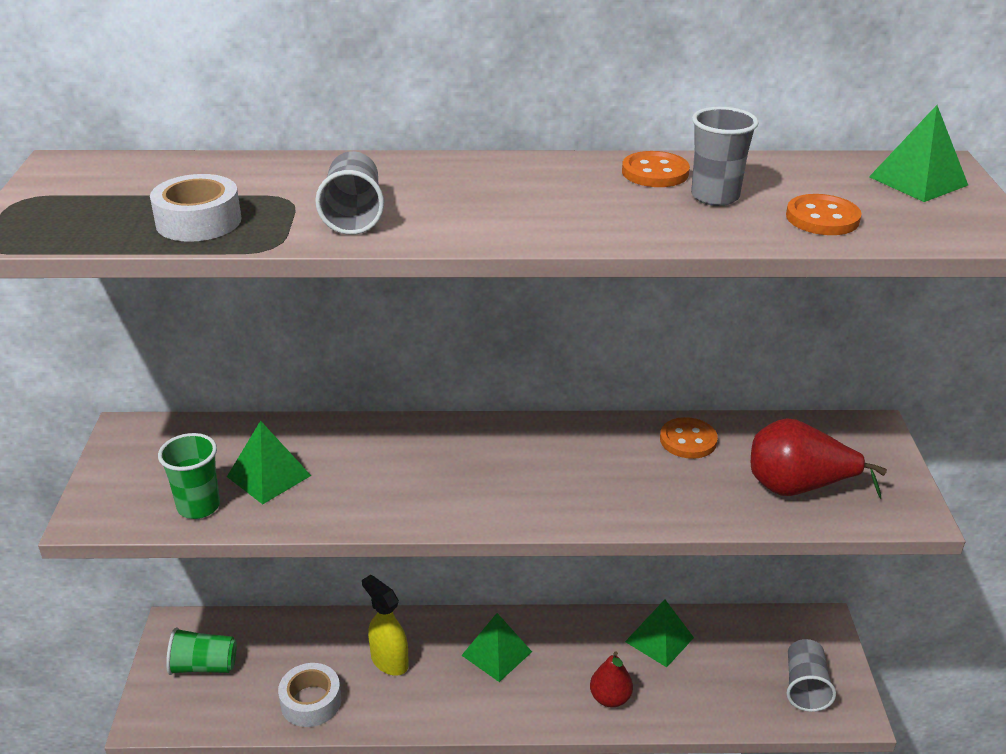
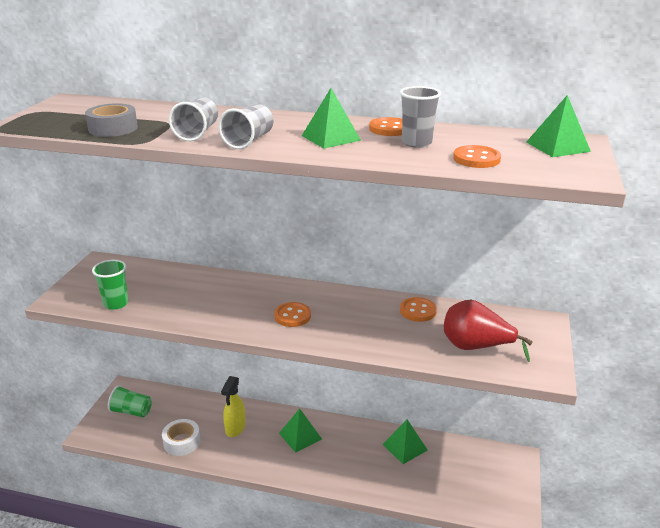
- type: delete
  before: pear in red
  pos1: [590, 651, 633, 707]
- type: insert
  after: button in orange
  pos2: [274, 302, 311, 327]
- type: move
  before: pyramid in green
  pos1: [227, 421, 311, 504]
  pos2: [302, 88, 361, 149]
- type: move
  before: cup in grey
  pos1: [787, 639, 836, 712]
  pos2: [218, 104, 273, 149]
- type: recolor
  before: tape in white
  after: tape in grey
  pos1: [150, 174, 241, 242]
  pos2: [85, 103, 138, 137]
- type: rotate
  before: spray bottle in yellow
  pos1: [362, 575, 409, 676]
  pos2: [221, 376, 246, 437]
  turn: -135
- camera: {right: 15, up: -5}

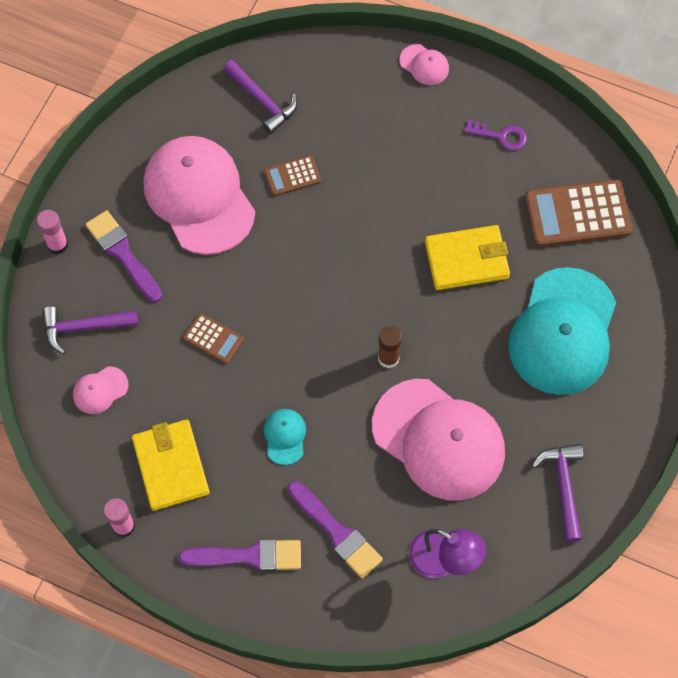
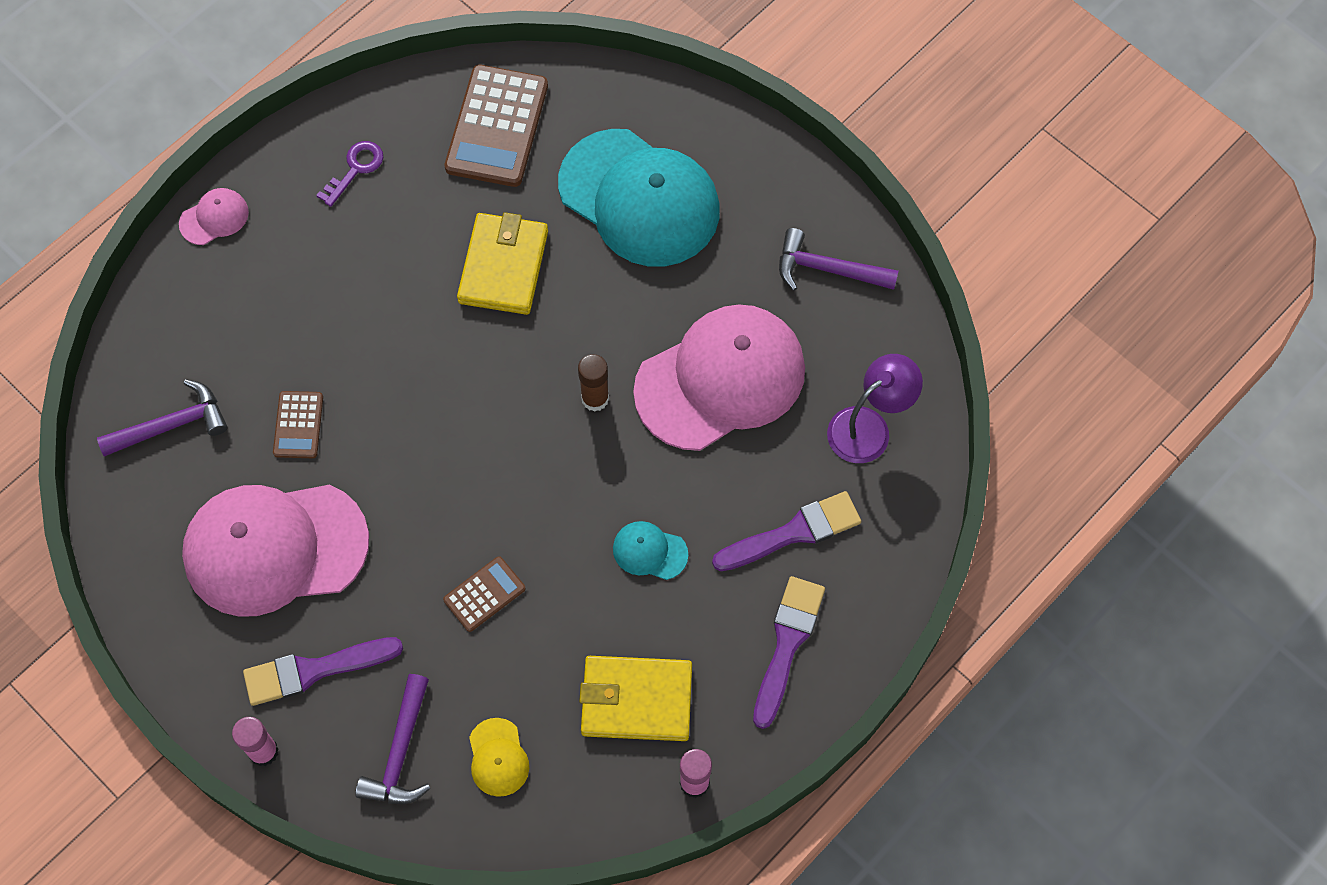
- type: recolor
  before: cap in pink
  after: cap in yellow
  pos1: [73, 366, 129, 414]
  pos2: [469, 718, 529, 797]
- camera: {right: -70, up: 0}

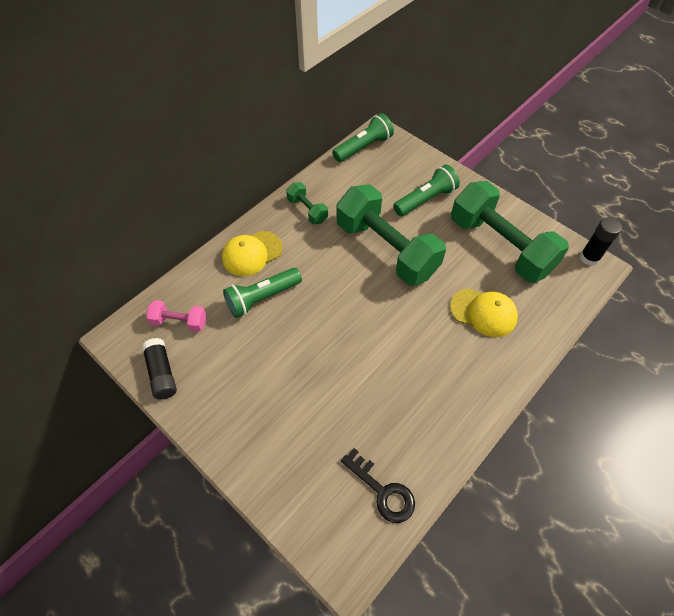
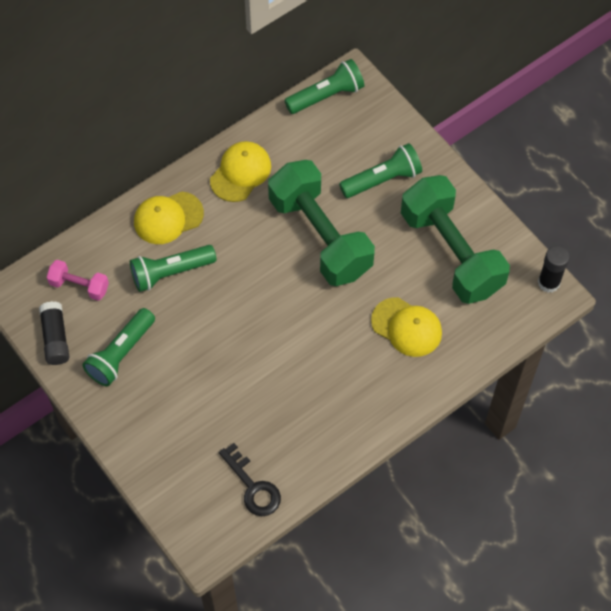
- type: insert
  after: flashlight in green
  pos2: [82, 308, 155, 386]
- type: replace
  before: dumbbell in green
  after: cap in yellow
  pos1: [286, 182, 328, 224]
  pos2: [210, 141, 271, 202]
- camera: {right: 10, up: 5}

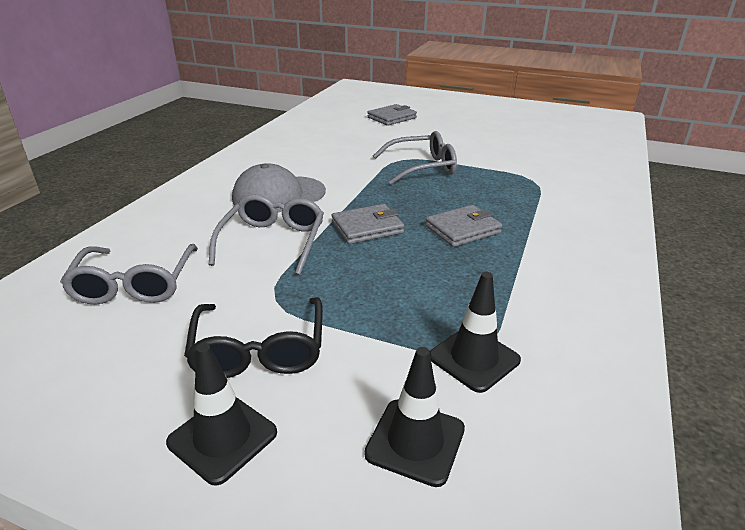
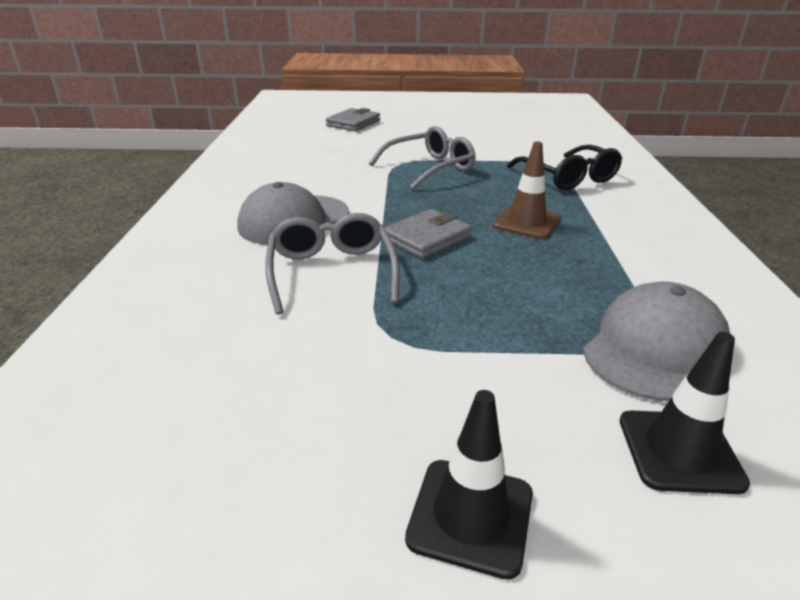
- type: delete
  before: glasses in grey
  pos1: [60, 244, 198, 305]
- type: move
  before: glasses in black
  pos1: [184, 297, 323, 378]
  pos2: [507, 145, 622, 190]
- type: replace
  before: wallet in grey
  after: traffic cone in brown
  pos1: [425, 205, 502, 247]
  pos2: [493, 141, 561, 239]
- type: replace
  before: traffic cone in black
  after: cap in grey
  pos1: [430, 272, 521, 393]
  pos2: [583, 281, 730, 401]
- camera: {right: -20, up: 0}

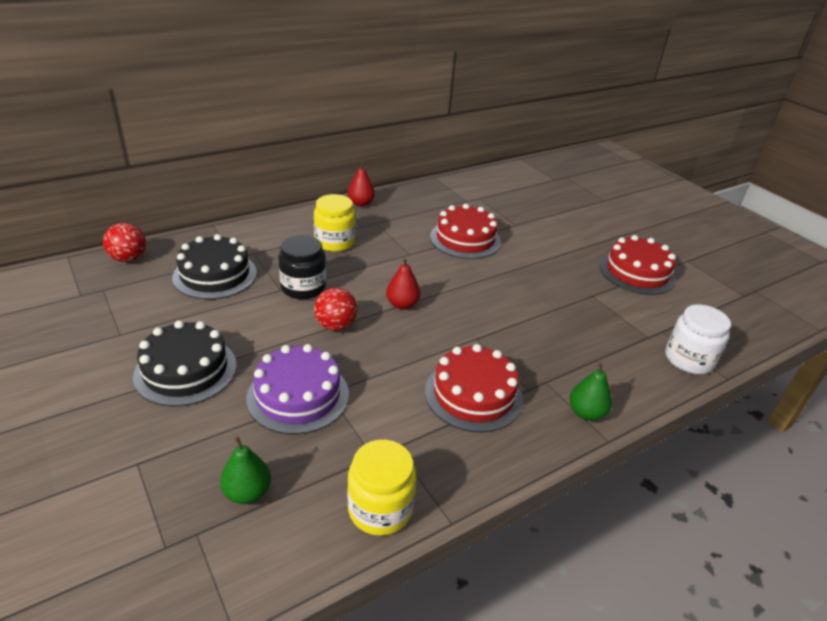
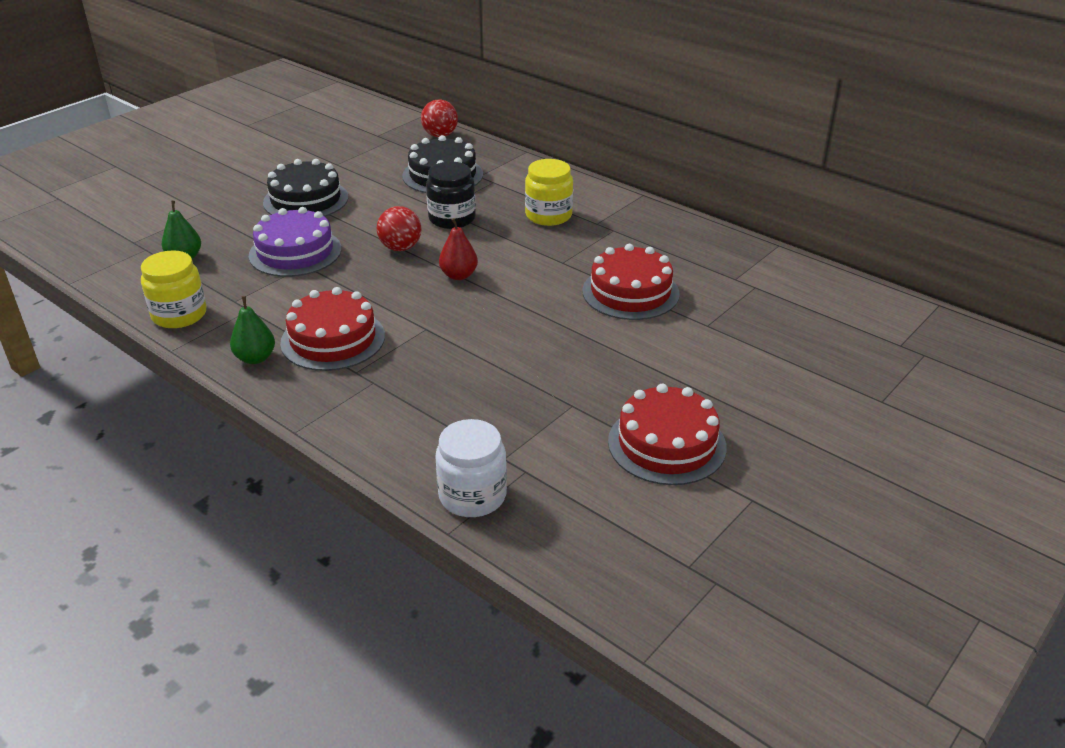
- type: delete
  before: pear in red
  pos1: [348, 162, 375, 207]
- type: move
  before: pear in green
  pos1: [569, 362, 612, 421]
  pos2: [230, 296, 275, 364]
- camera: {right: 75, up: 0}

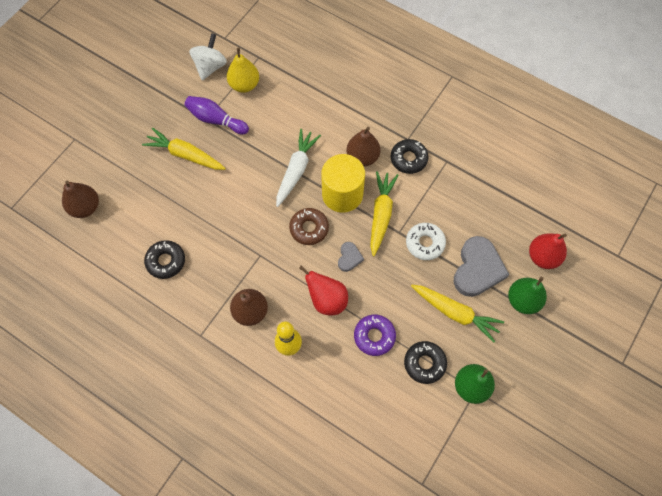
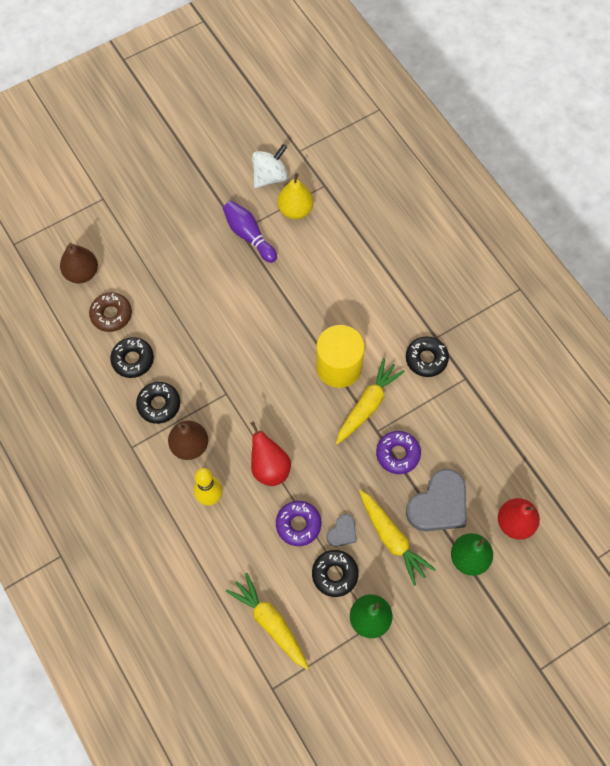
- type: delete
  before: carrot in white
  pos1: [276, 129, 321, 207]
- type: delete
  before: pear in brown
  pos1: [346, 127, 380, 166]
- type: insert
  after: donut in black
  pos2: [136, 382, 180, 424]
- type: move
  before: carrot in yellow
  pos1: [142, 128, 226, 170]
  pos2: [226, 573, 309, 670]
- type: move
  before: donut in brown
  pos1: [289, 208, 329, 245]
  pos2: [89, 292, 132, 332]
- type: move
  before: heart in grey
  pos1: [338, 242, 364, 272]
  pos2: [327, 514, 357, 547]
- type: recolor
  before: donut in white
  after: donut in purple
  pos1: [406, 223, 446, 260]
  pos2: [376, 431, 421, 474]
- camera: {right: 25, up: 0}

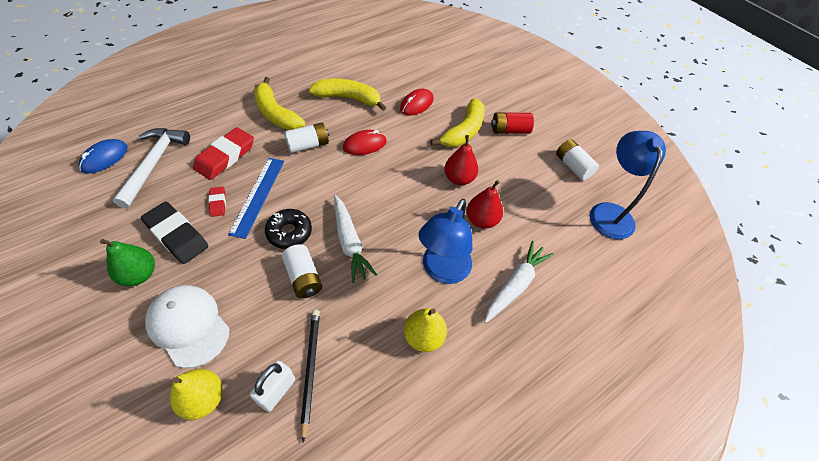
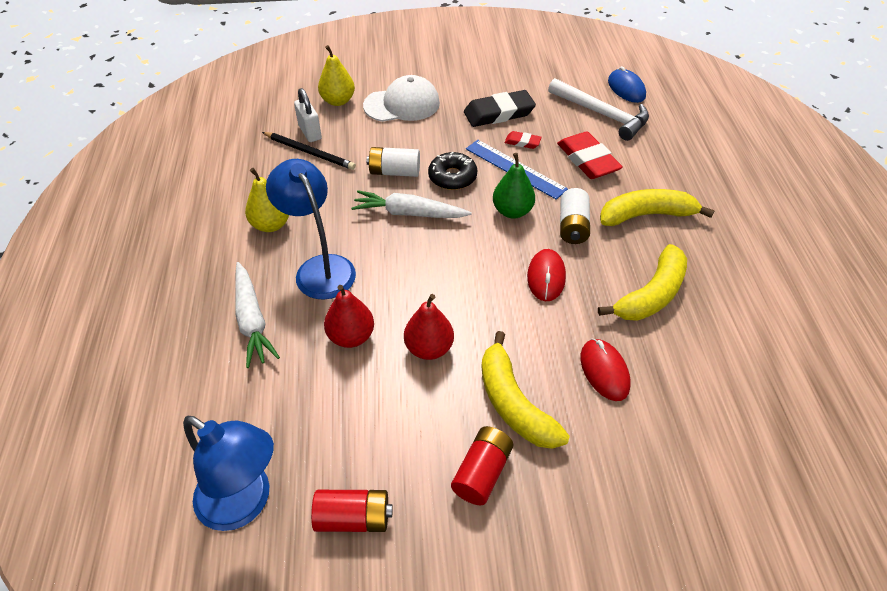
- type: move
  before: pear in green
  pos1: [100, 239, 155, 286]
  pos2: [493, 153, 535, 218]
- type: recolor
  before: battery in white
  after: battery in red
  pos1: [556, 139, 599, 181]
  pos2: [311, 490, 393, 532]
- camera: {right: 125, up: -5}

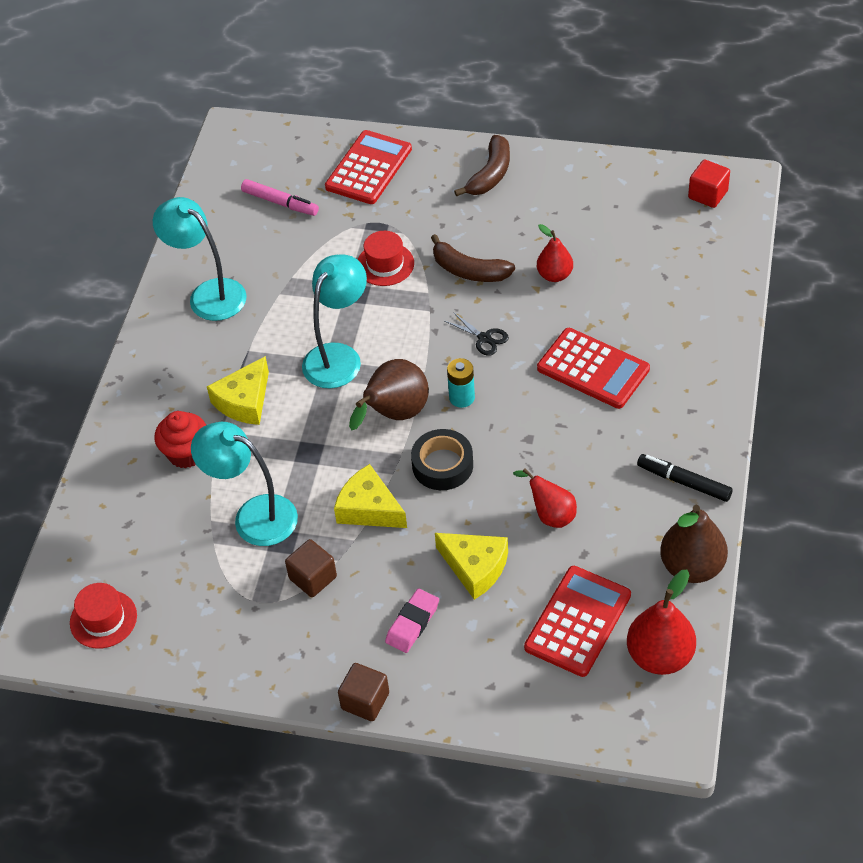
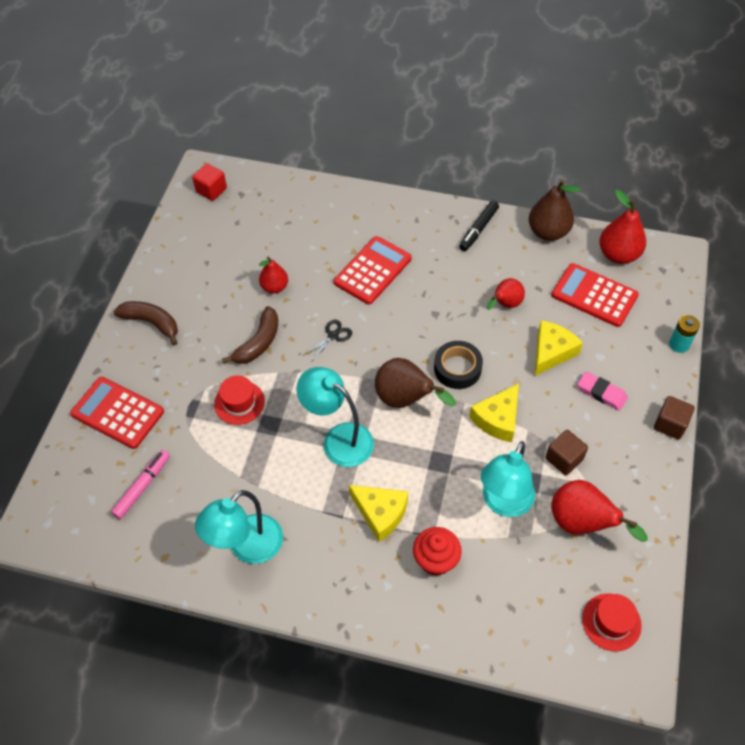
- type: insert
  after: pear in red
  pos2: [551, 480, 647, 542]
- type: move
  before: battery in turquoise
  pos1: [447, 358, 475, 408]
  pos2: [669, 315, 700, 353]
- camera: {right: -90, up: 5}

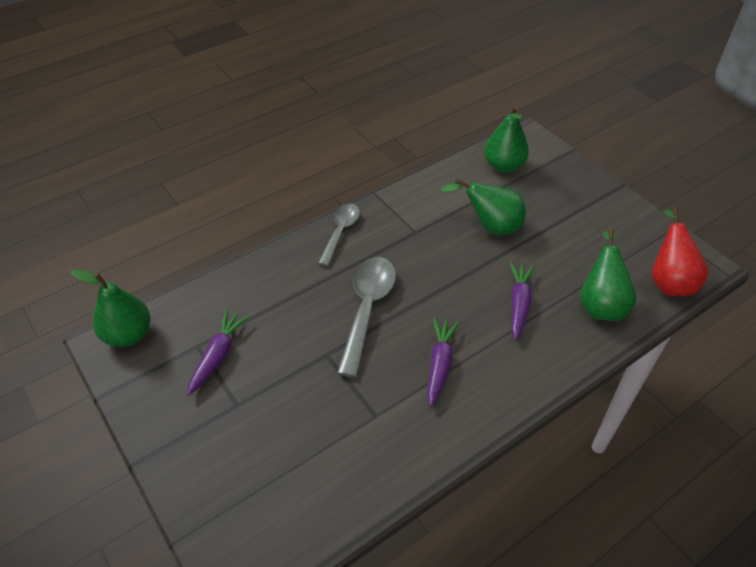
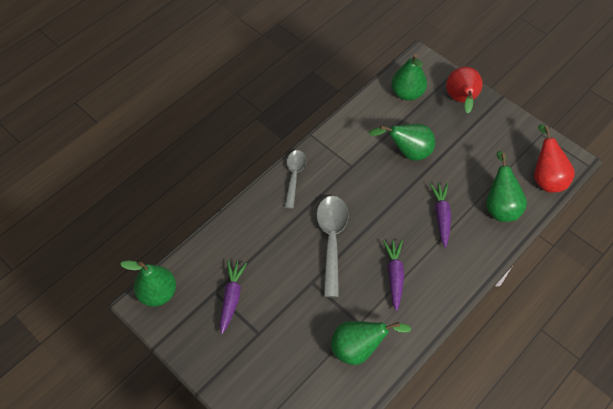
- type: insert
  after: pear in green
  pos2: [331, 321, 411, 365]
- type: insert
  after: pear in red
  pos2: [446, 67, 483, 113]
- camera: {right: -10, up: 10}

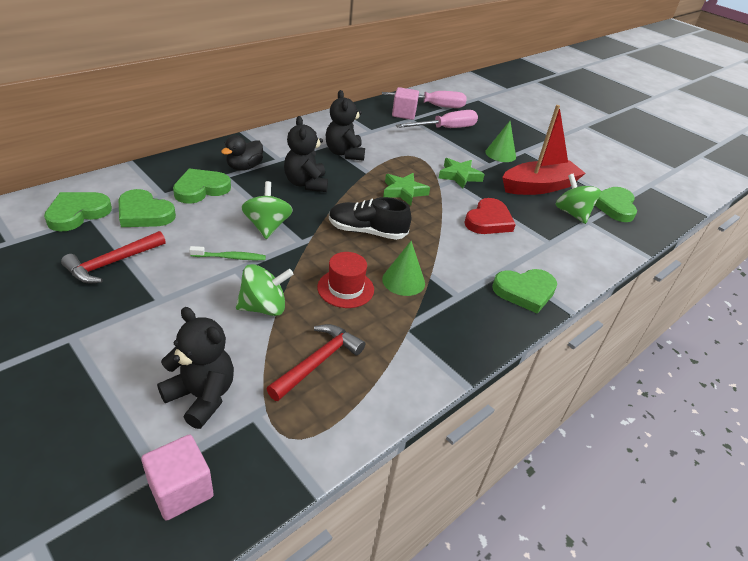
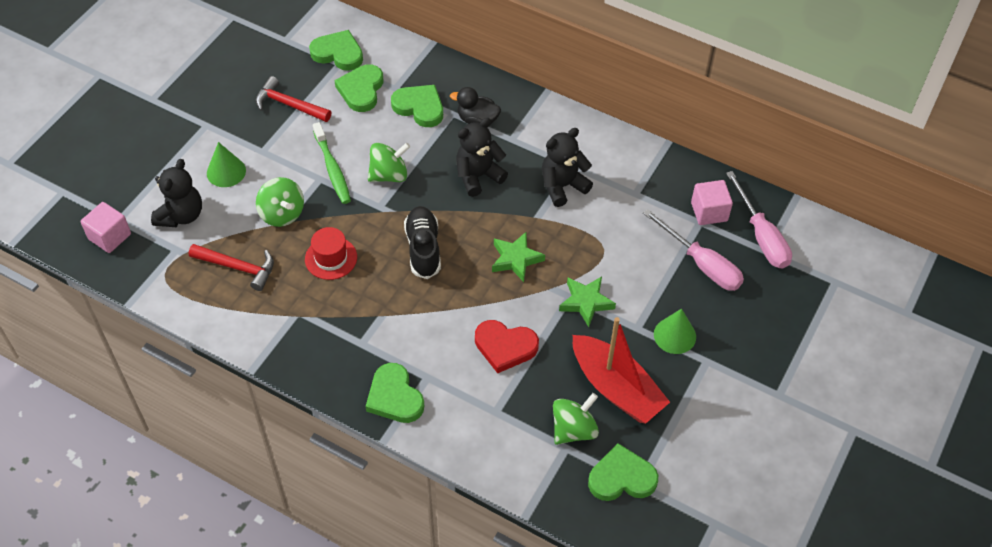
- type: move
  before: cone in green
  pos1: [382, 241, 425, 296]
  pos2: [207, 142, 246, 187]
- type: resize
  before: toothbrush in green
  pos1: [189, 246, 266, 260]
  pos2: [313, 122, 351, 204]
  scale: 1.51
- camera: {right: 75, up: 15}

